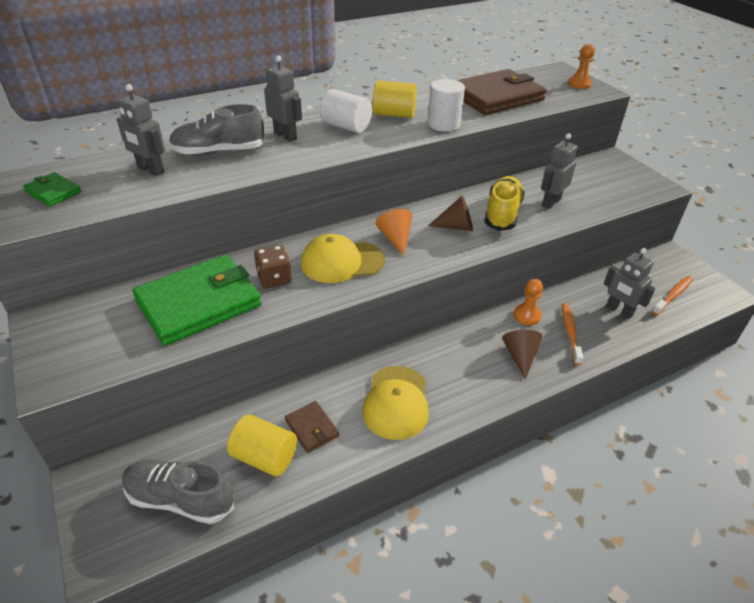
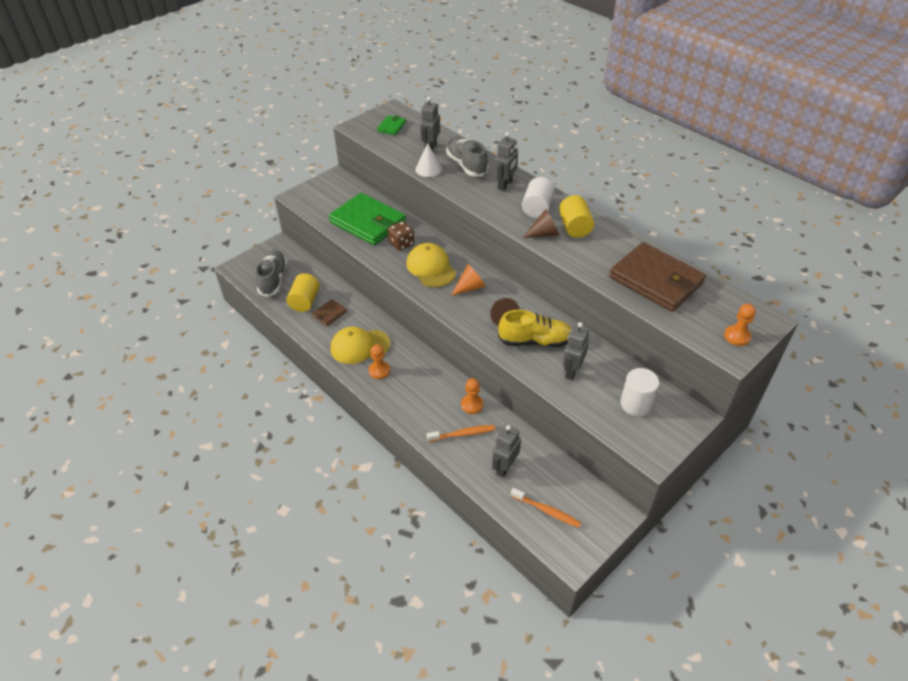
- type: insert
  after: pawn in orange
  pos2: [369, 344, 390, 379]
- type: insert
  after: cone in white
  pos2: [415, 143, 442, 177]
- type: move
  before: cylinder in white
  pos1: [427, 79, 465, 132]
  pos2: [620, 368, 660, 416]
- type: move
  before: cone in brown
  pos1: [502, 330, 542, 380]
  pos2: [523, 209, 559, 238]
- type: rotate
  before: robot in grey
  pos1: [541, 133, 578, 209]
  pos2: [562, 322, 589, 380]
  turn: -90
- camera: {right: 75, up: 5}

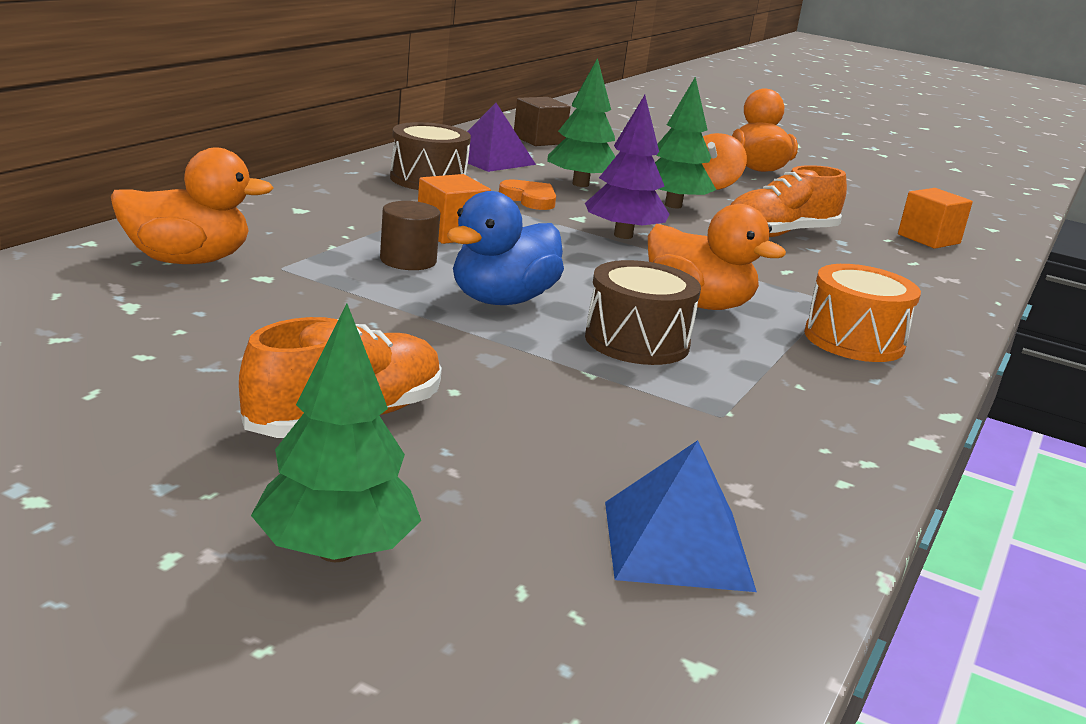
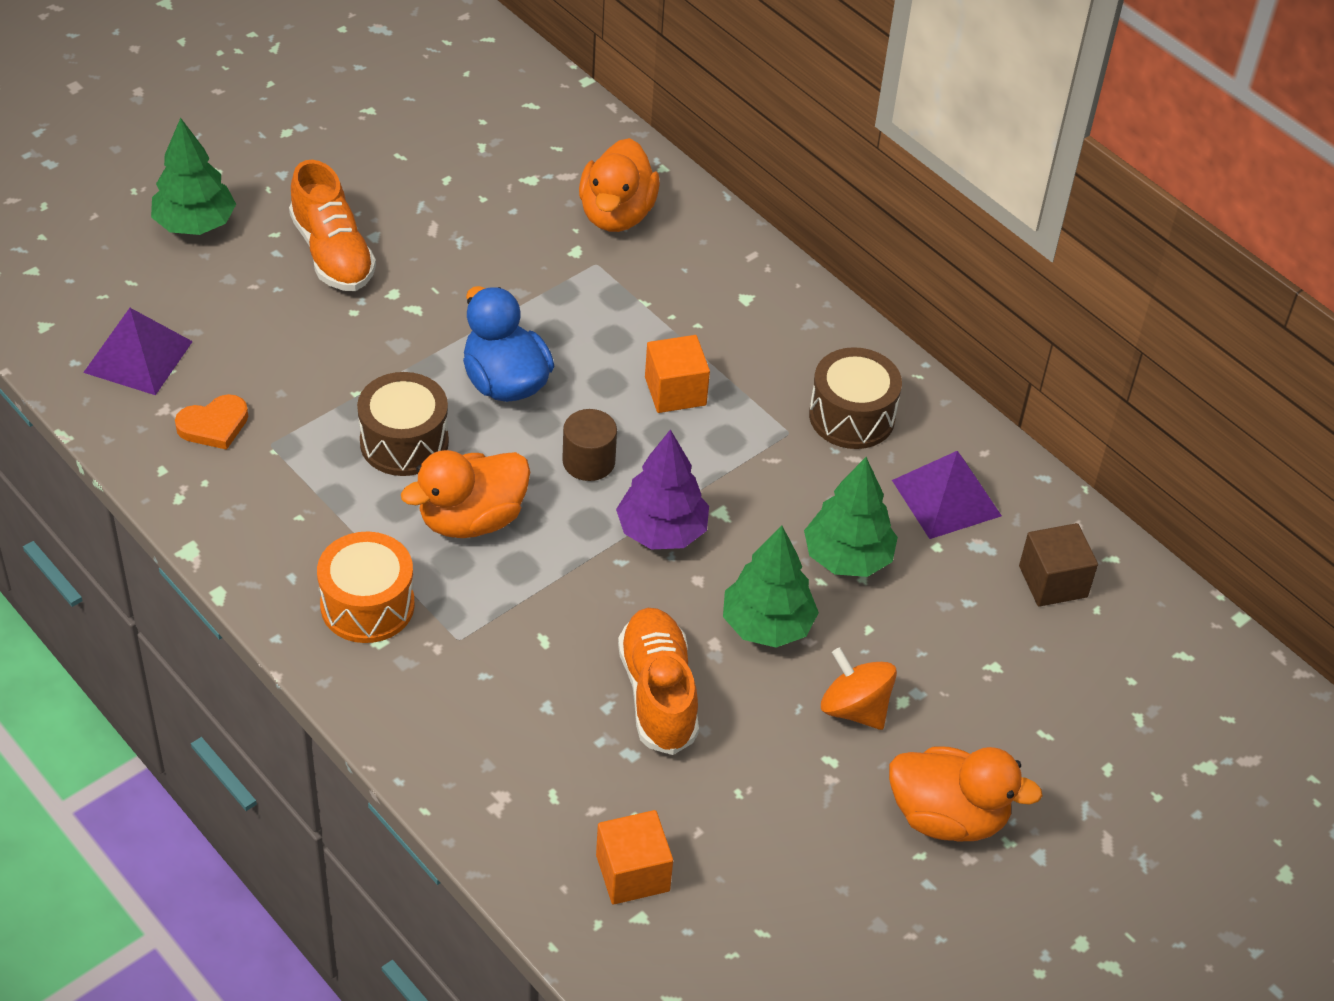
- type: move
  before: cylinder in brown
  pos1: [380, 201, 440, 270]
  pos2: [562, 409, 617, 481]
- type: move
  before: heart in orange
  pos1: [499, 179, 556, 210]
  pos2: [175, 394, 248, 450]
- type: recolor
  before: pyramid in blue
  after: pyramid in purple
  pos1: [605, 440, 757, 592]
  pos2: [83, 308, 193, 395]
- camera: {right: 110, up: 25}

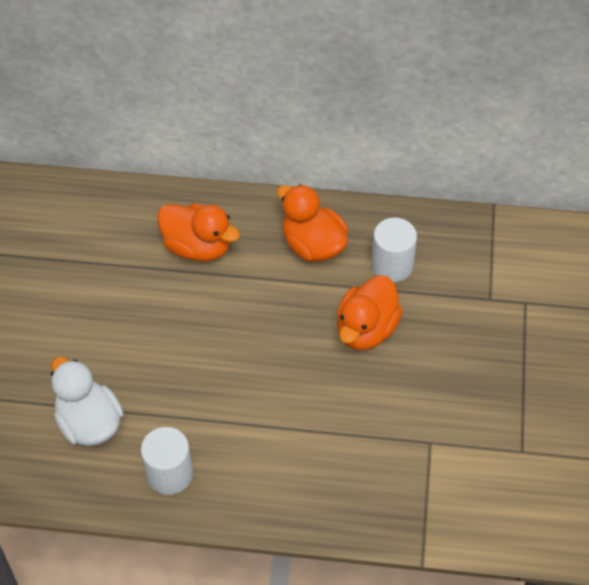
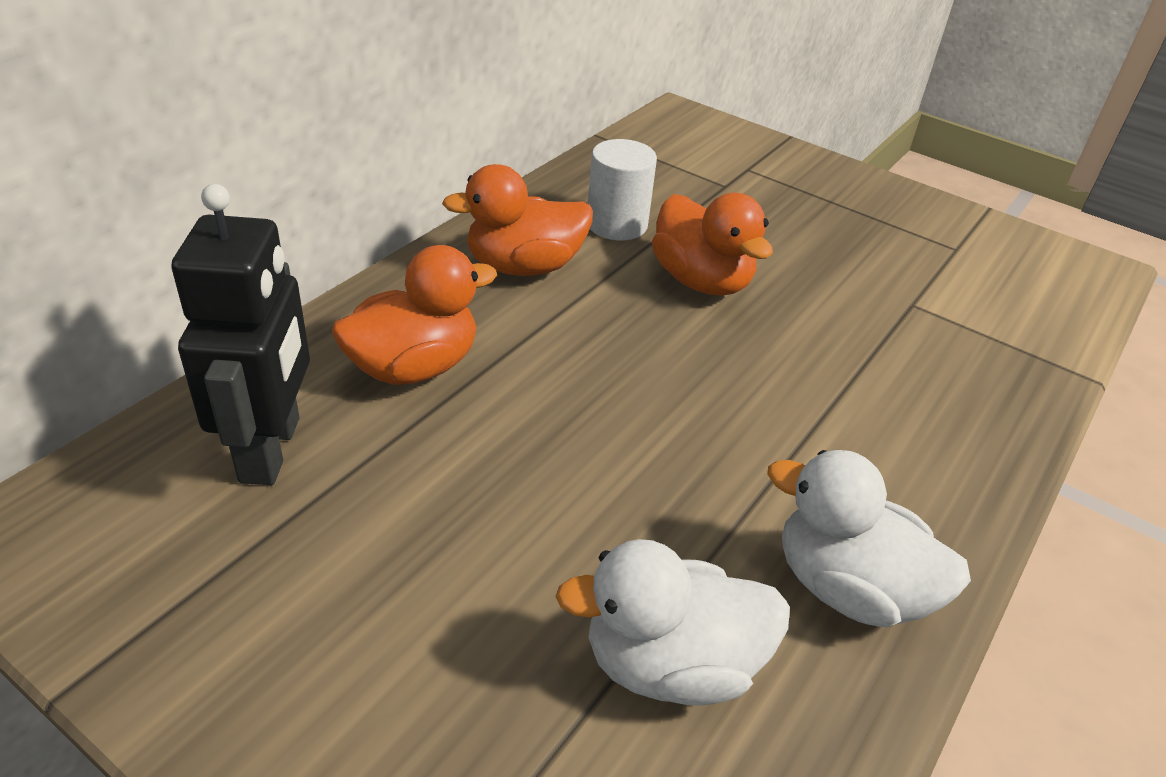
- type: insert
  after: robot in black
  pos2: [171, 184, 310, 485]
- type: replace
  before: cylinder in white
  after: duck in white
  pos1: [141, 427, 193, 495]
  pos2: [767, 450, 971, 627]
- camera: {right: -65, up: -15}

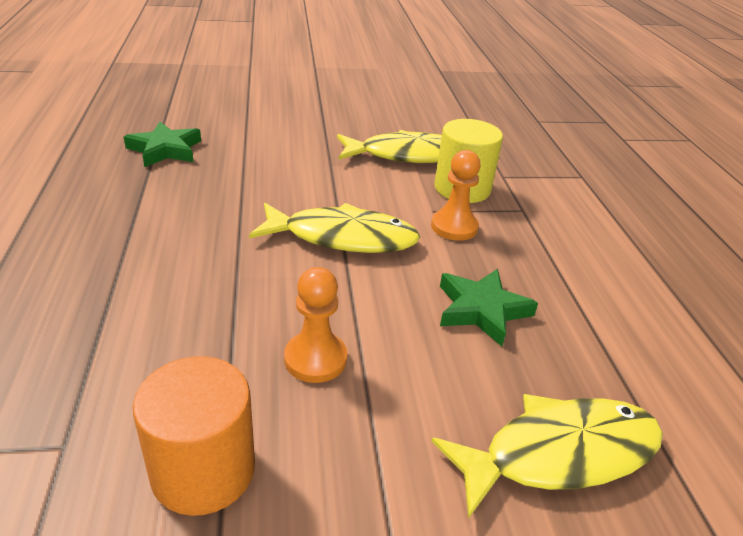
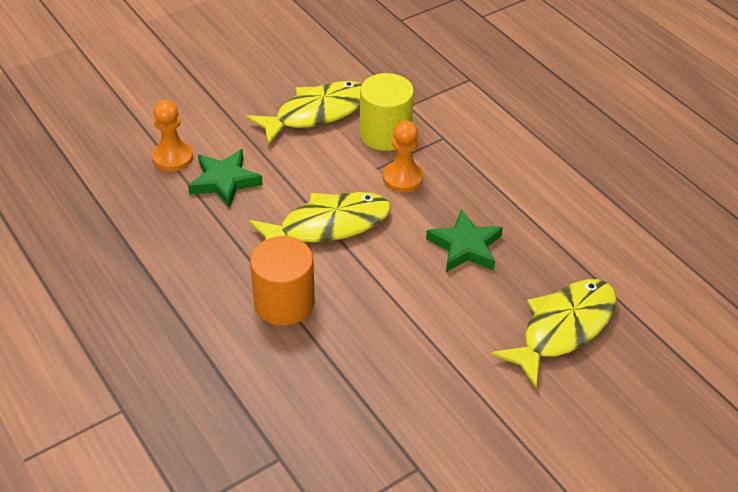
- type: move
  before: star in green
  pos1: [124, 122, 201, 167]
  pos2: [188, 149, 263, 208]
- type: move
  before: cylinder in orange
  pos1: [133, 356, 255, 516]
  pos2: [250, 236, 315, 326]
- type: move
  before: pawn in orange
  pos1: [284, 267, 347, 383]
  pos2: [152, 100, 193, 172]
- camera: {right: -25, up: 10}

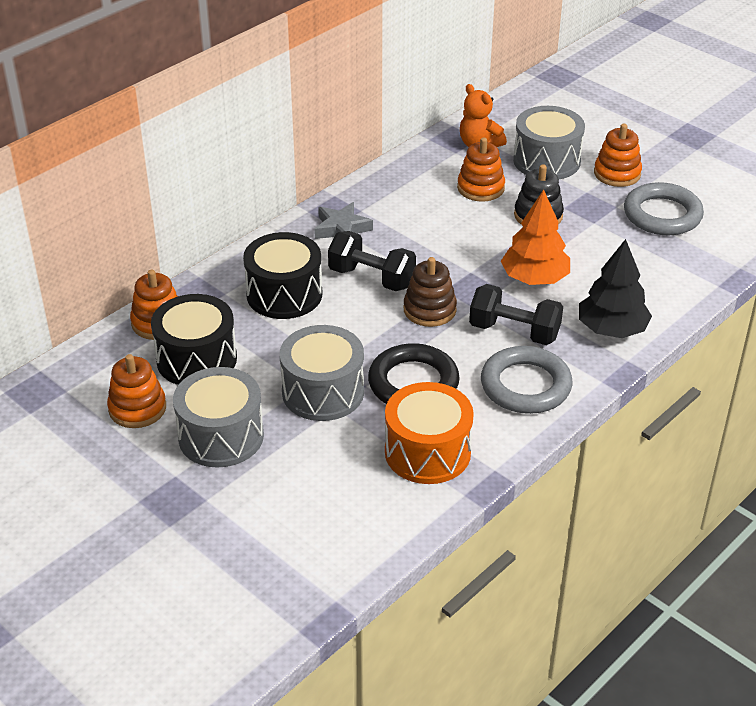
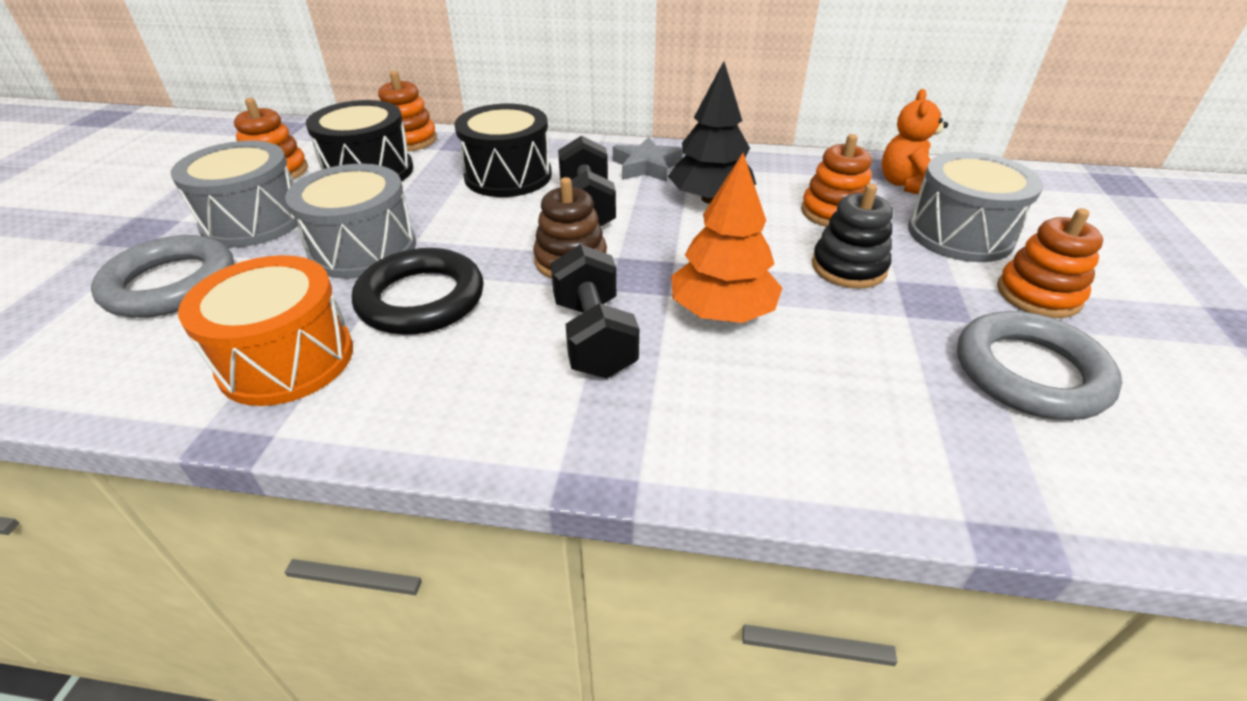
- type: move
  before: ring in grey
  pos1: [481, 346, 573, 414]
  pos2: [91, 235, 234, 318]
- type: move
  before: tree in black
  pos1: [579, 239, 652, 338]
  pos2: [668, 61, 756, 204]
- camera: {right: 55, up: 0}

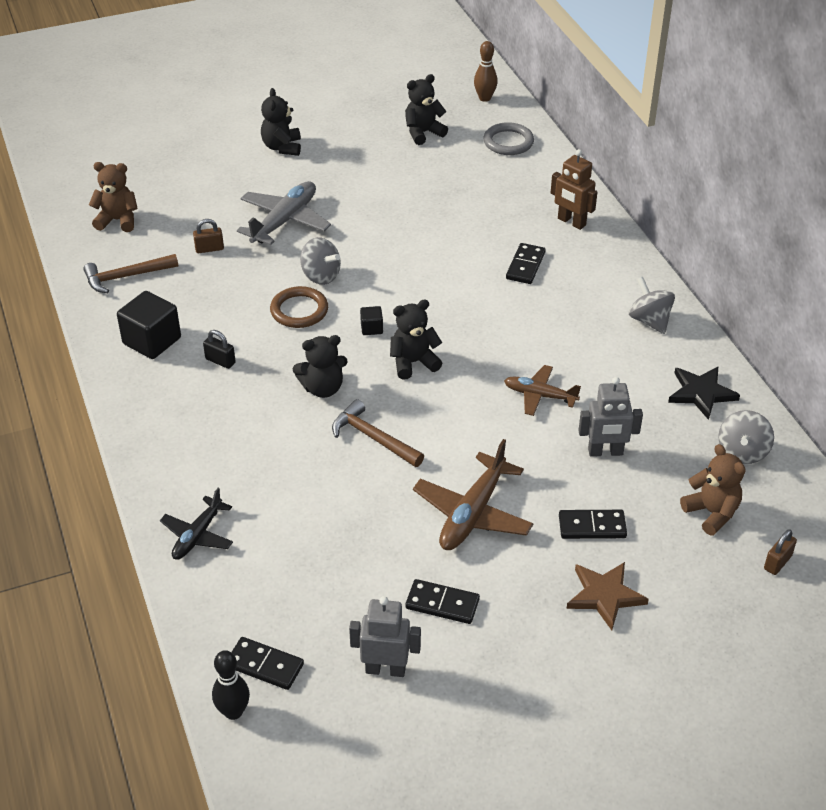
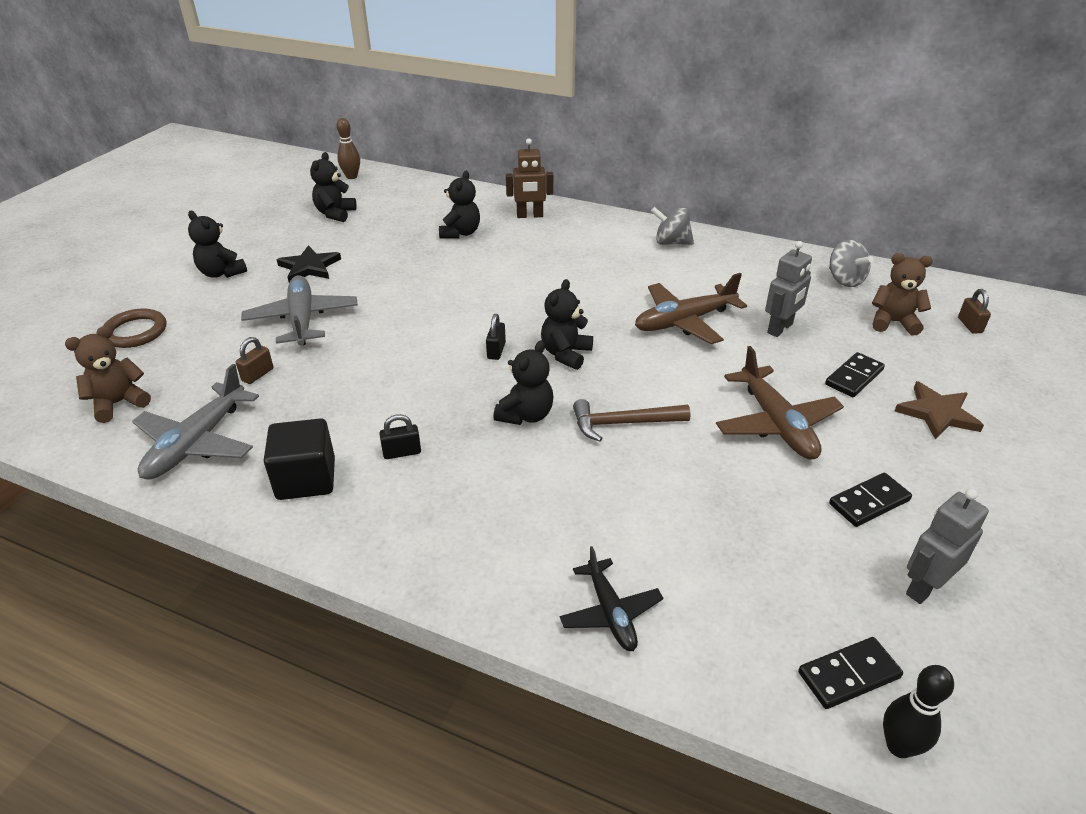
- type: delete
  before: spinning top in grey
  pos1: [300, 237, 341, 285]
- type: delete
  before: ring in grey
  pos1: [483, 122, 534, 155]
- type: delete
  before: domino in black
  pos1: [506, 243, 546, 284]
- type: insert
  after: teddy bear in black
  pos2: [439, 171, 480, 239]
- type: move
  before: ring in brown
  pos1: [270, 286, 328, 328]
  pos2: [103, 308, 167, 348]
- type: move
  before: star in black
  pos1: [668, 367, 740, 420]
  pos2: [277, 245, 341, 283]
- type: replace
  before: hammer in brown
  after: plane in grey
  pos1: [83, 254, 178, 293]
  pos2: [132, 364, 259, 480]
- type: replace
  before: cube in black
  after: padlock in black
  pos1: [360, 306, 383, 335]
  pos2: [486, 314, 506, 360]
- type: resize
  before: plane in brown
  pos1: [504, 365, 581, 416]
  pos2: [635, 273, 747, 344]
  scale: 1.6
- camera: {right: -45, up: -5}

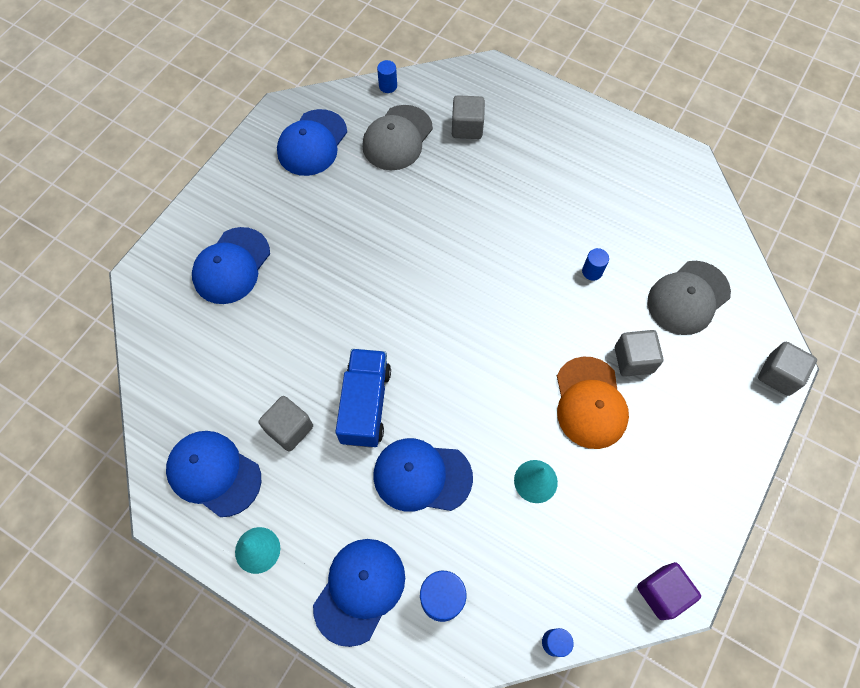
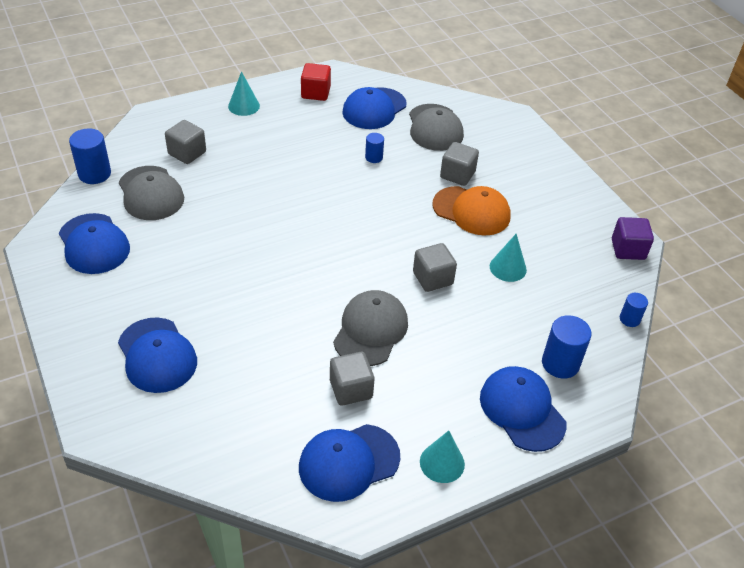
- type: insert
  after: cone in turquoise
  pos2: [228, 71, 260, 116]
- type: insert
  after: cube in red
  pos2: [301, 63, 331, 101]
- type: move
  before: cap in blue
  pos1: [373, 438, 473, 512]
  pos2: [342, 87, 407, 129]
- type: move
  before: cube in grey
  pos1: [758, 342, 817, 396]
  pos2: [413, 243, 457, 292]
- type: replace
  before: truck in blue
  after: cap in grey
  pos1: [336, 349, 391, 448]
  pos2: [333, 290, 408, 366]
- type: resize
  before: cylinder in blue
  pos1: [377, 60, 397, 93]
  pos2: [69, 128, 111, 184]
  scale: 1.74
- camera: {right: -60, up: -20}

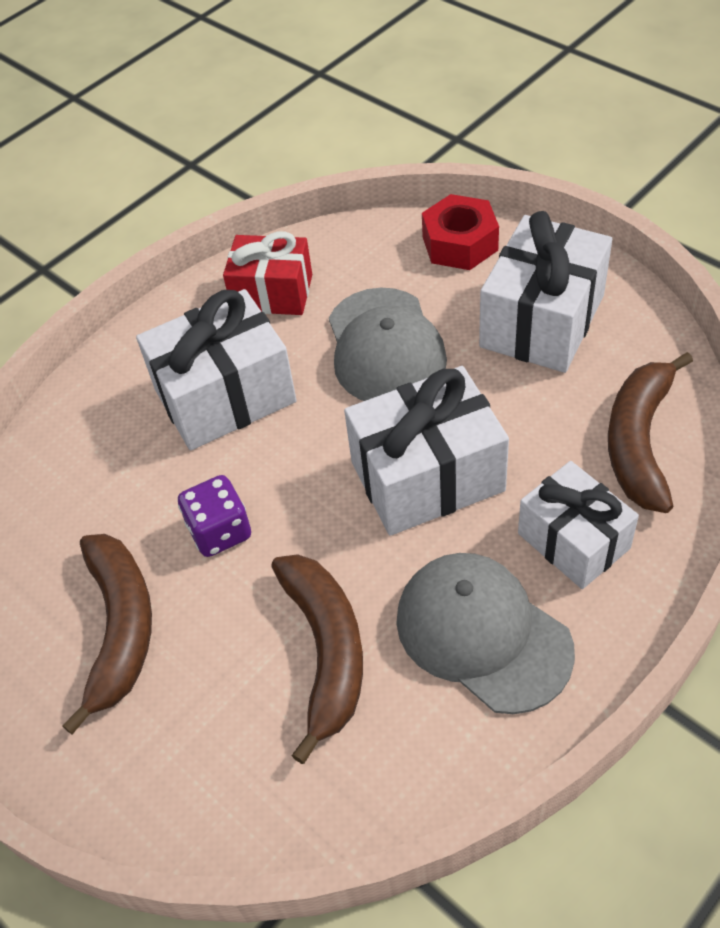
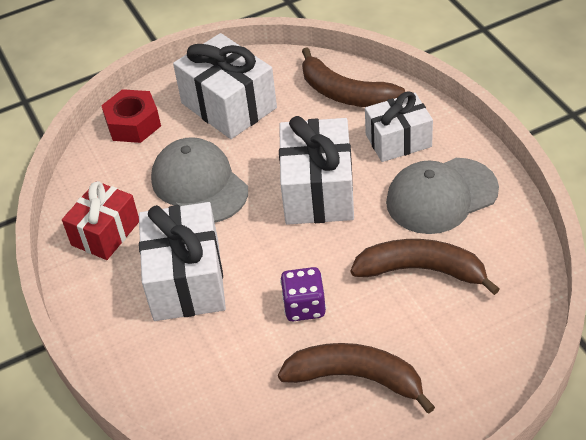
- type: rotate
  before: cap in grey
  pos1: [329, 288, 447, 401]
  pos2: [151, 137, 248, 223]
  turn: -135
- camera: {right: -70, up: -5}

